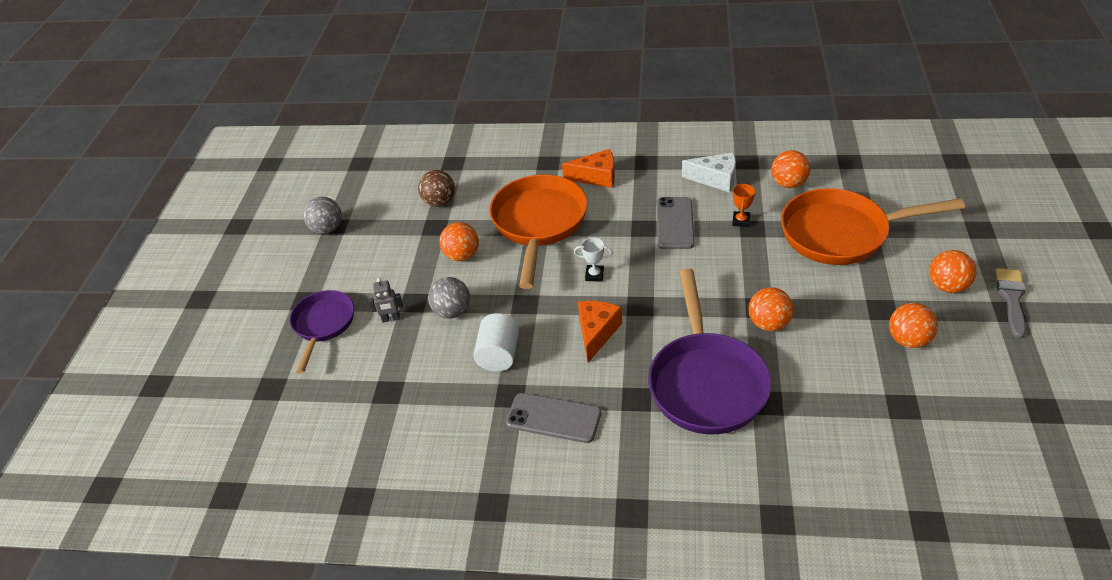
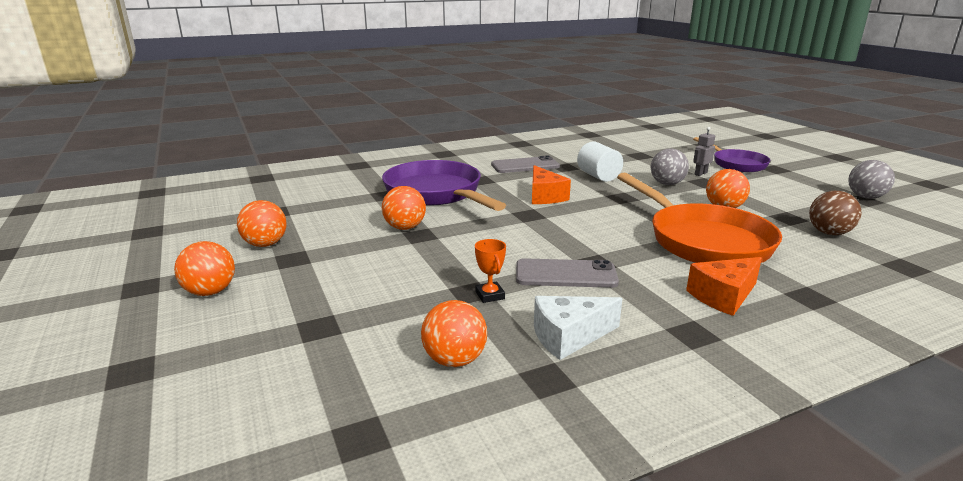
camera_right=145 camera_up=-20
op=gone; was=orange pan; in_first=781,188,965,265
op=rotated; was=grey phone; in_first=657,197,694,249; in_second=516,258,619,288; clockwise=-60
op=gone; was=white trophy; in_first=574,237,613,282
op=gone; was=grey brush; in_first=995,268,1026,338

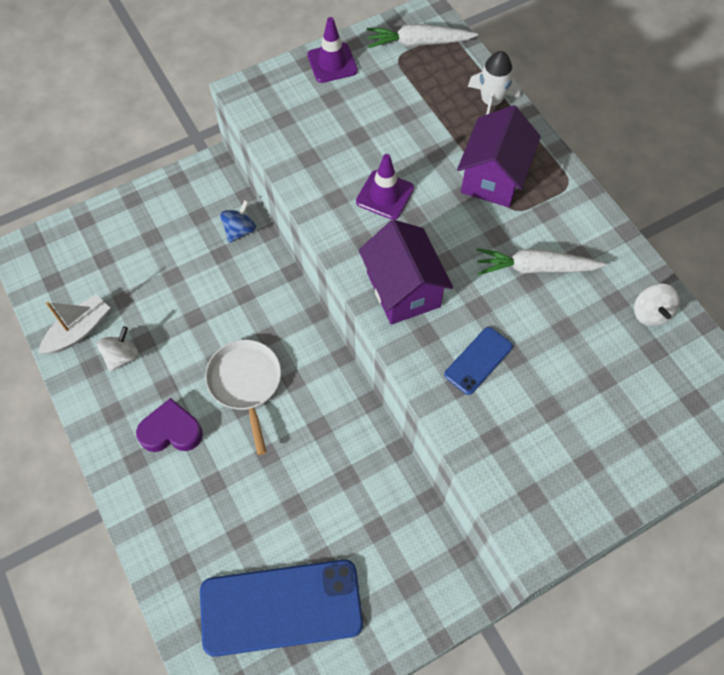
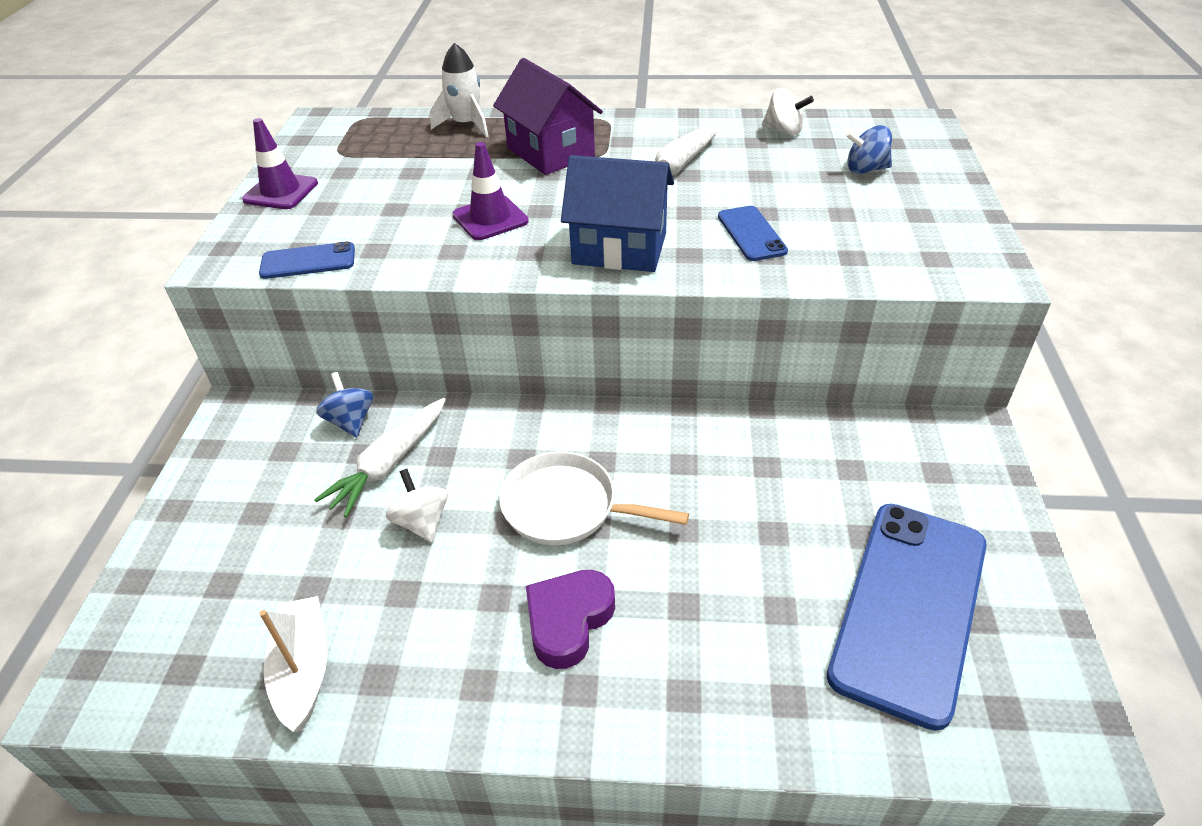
camera_right=-55 camera_up=-20
op=shifted; was=white carrot; in_first=367,24,478,48; in_second=314,398,446,517
op=repainted; was=purple house; now=blue house; in_first=359,220,453,325; in_second=561,155,674,272
op=shifted; was=white spinning top; in_first=97,326,138,372; in_second=386,469,448,543
op=new; now=blue spinning top; in_second=845,125,892,174
op=new; now=blue phone; in_second=259,241,355,279

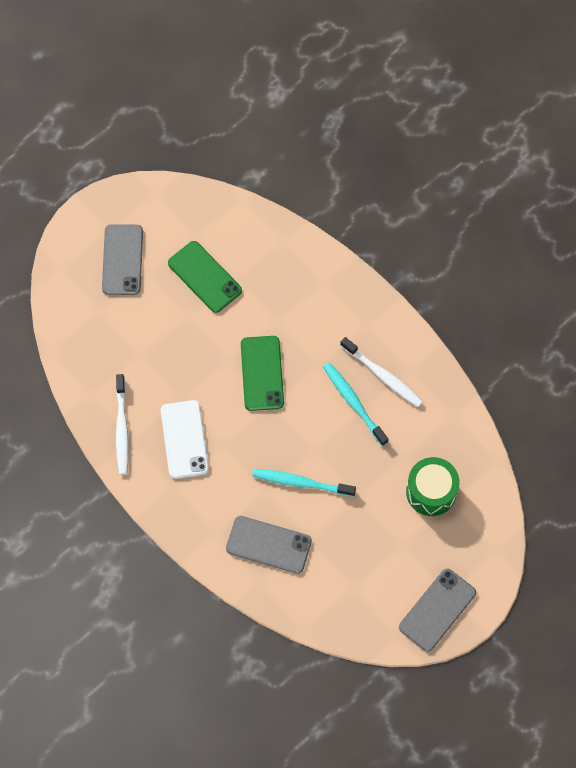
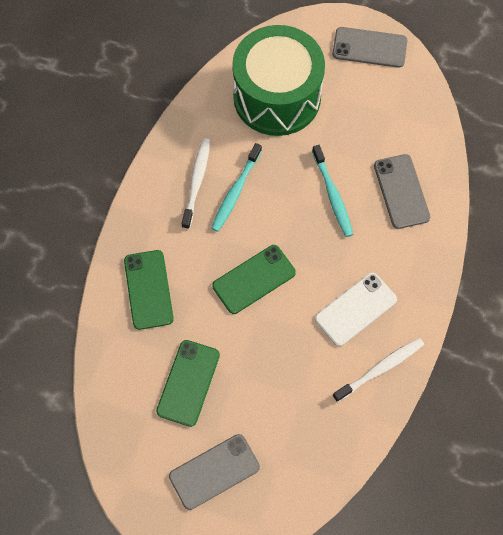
camera_right=-120 camera_up=0
op=scaled; was=green drum; in_first=406,457,460,516; in_second=232,25,325,136; ratio=1.88
op=new; now=green phone; in_second=124,250,174,330

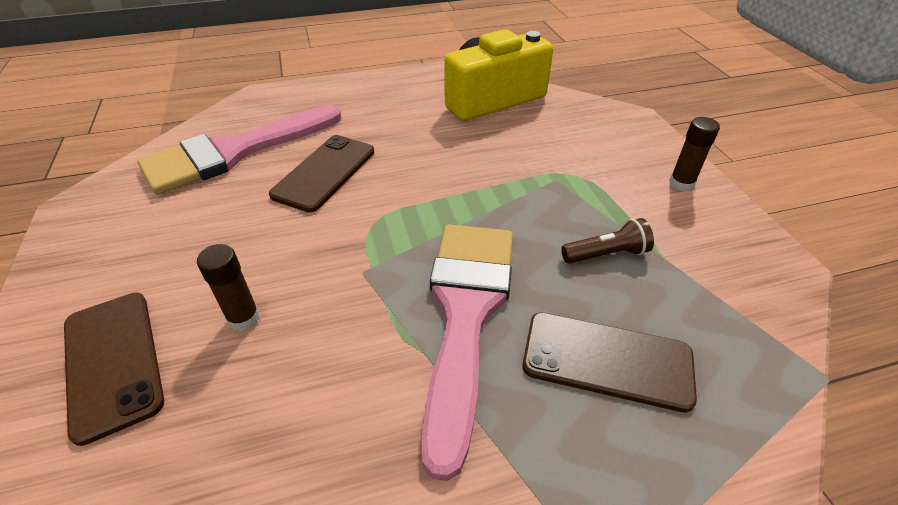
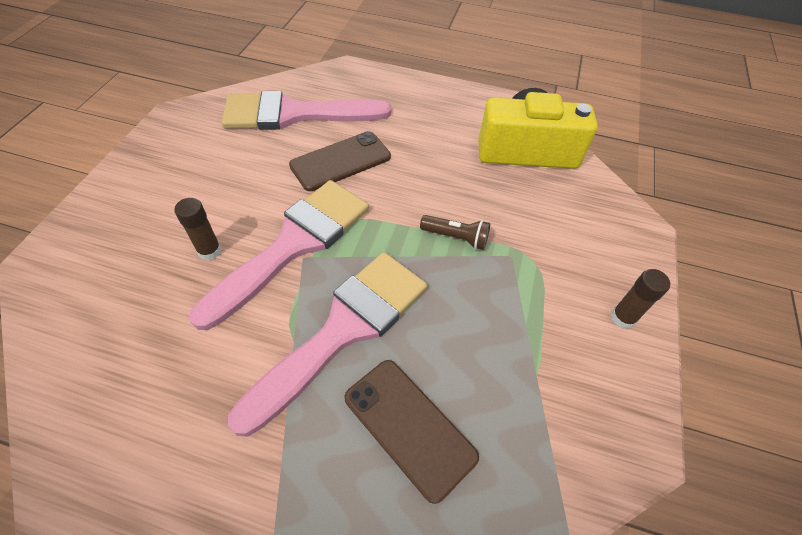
camera_right=30 camera_up=10
op=shifted; was=brown flashlight; in_first=561,218,654,264; in_second=420,215,490,250
op=gone; was=brown phone; in_first=64,293,164,446
op=new; now=pink brush; in_second=189,180,369,330

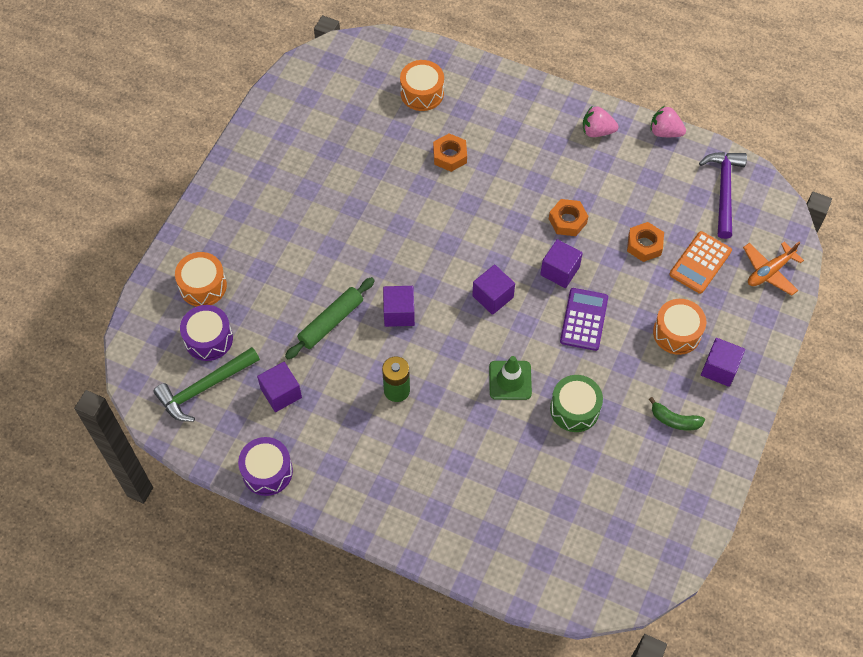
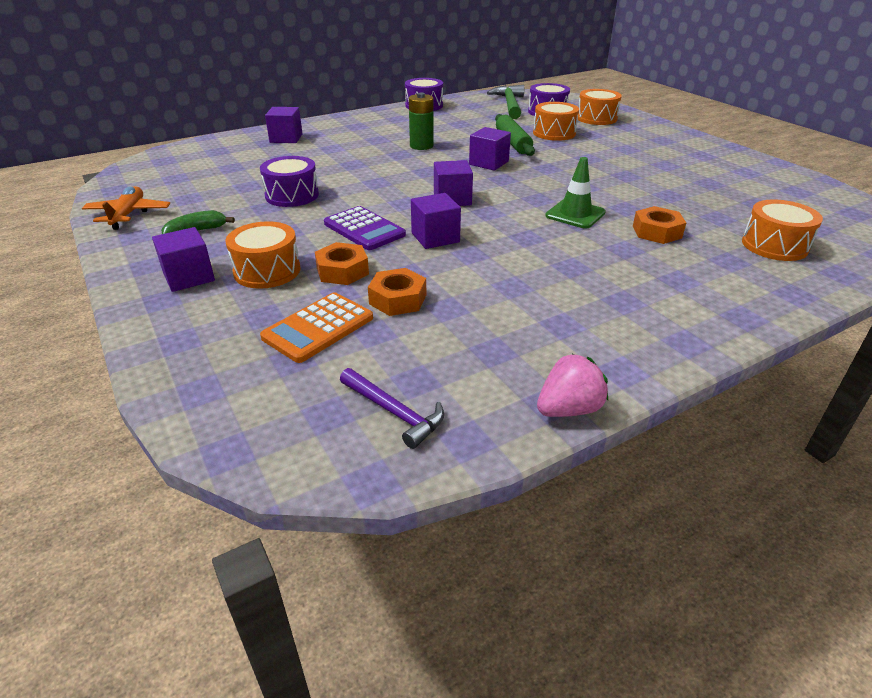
camera_right=125 camera_up=-25
op=gone; was=pink strawberry; in_first=583,106,618,137
op=scaled; was=purple hammer; in_first=699,152,747,239; in_second=340,368,444,449; ratio=0.64
op=shifted; was=orange nut; in_first=549,199,588,236; in_second=315,242,369,285
op=rotated; was=orange calculator; in_first=669,231,732,294; in_second=260,292,373,363; clockwise=-120
op=shifted; was=orange plane; in_first=743,241,804,296; in_second=82,186,170,230
op=shifted; was=green traffic cone; in_first=489,356,532,400; in_second=545,157,606,228
op=shifted; was=purple cube; in_first=257,362,302,412; in_second=265,107,303,143
op=repainted; was=green drum; now=purple drum; in_first=550,375,603,432; in_second=260,156,319,207
op=new; now=orange drum; in_second=533,102,579,141

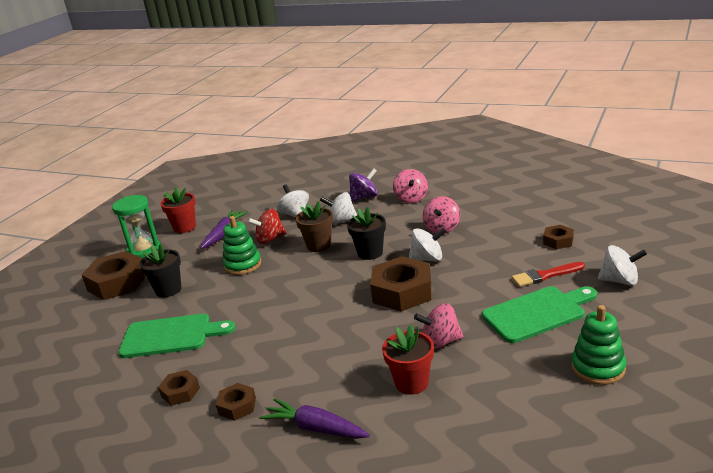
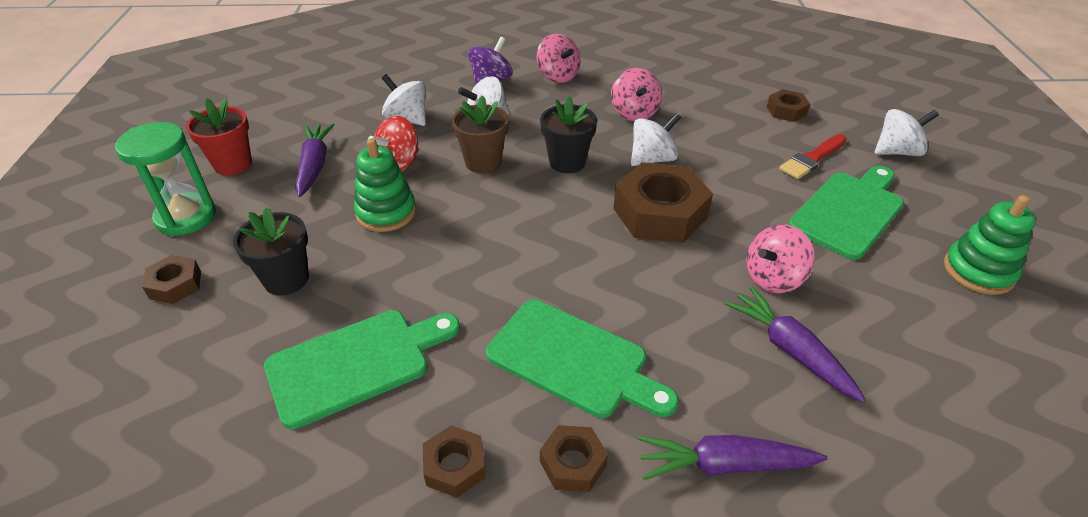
camera_right=-30 camera_up=15
op=scaled; was=brown nut; in_first=82,251,146,300; in_second=142,255,201,304; ratio=0.51
op=swapped; was=red flower pot; now=purple carrot; in_first=382,325,434,395; in_second=725,286,866,402
op=new; now=green cutting board; in_second=486,299,679,418

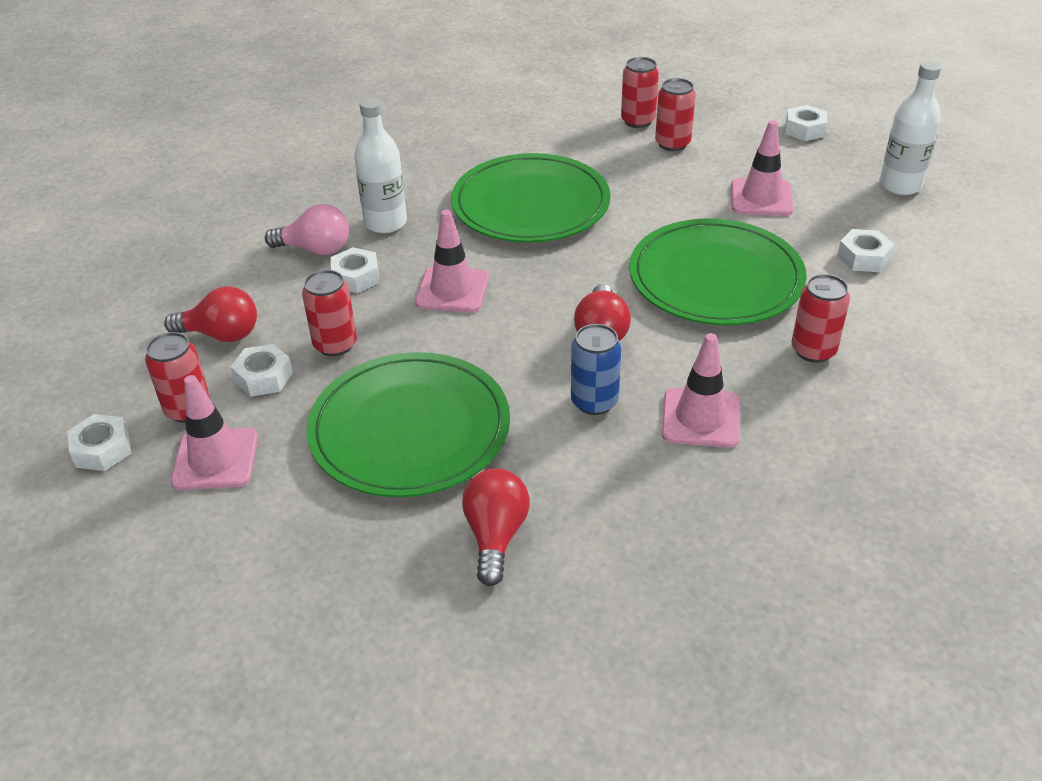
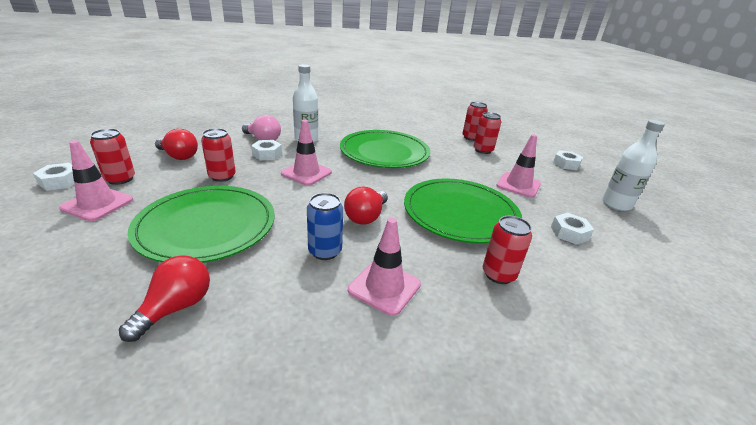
camera_right=20 camera_up=-10
op=gone; was=white nut; in_first=231,344,293,397

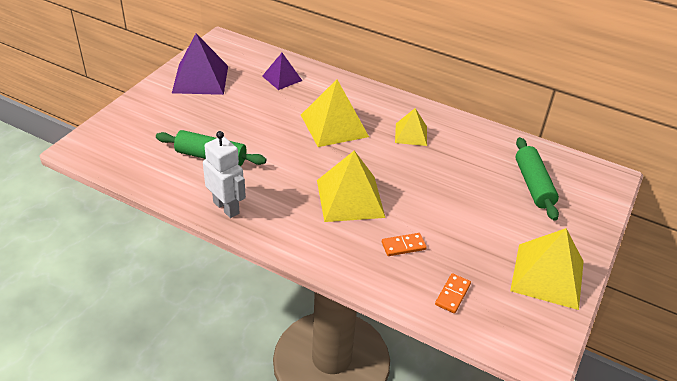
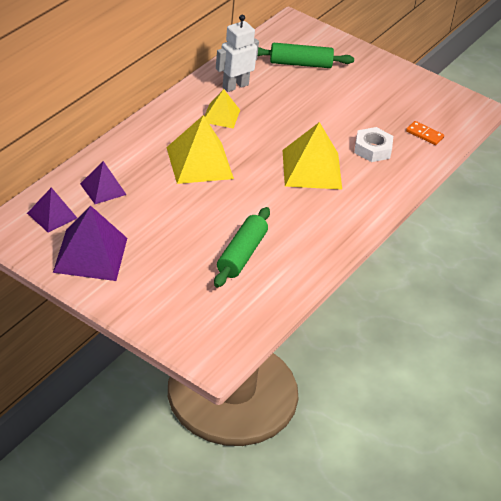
camera_right=-85 camera_up=0
op=shifted; was=white robot; in_first=203,131,246,218; in_second=216,15,259,92
op=gone; was=yellow pyramid; in_first=510,228,584,310
op=swapped; was=orange domino; now=white nut; in_first=382,233,427,256; in_second=354,127,393,162
op=new; now=purple pyramid; in_second=27,187,77,233

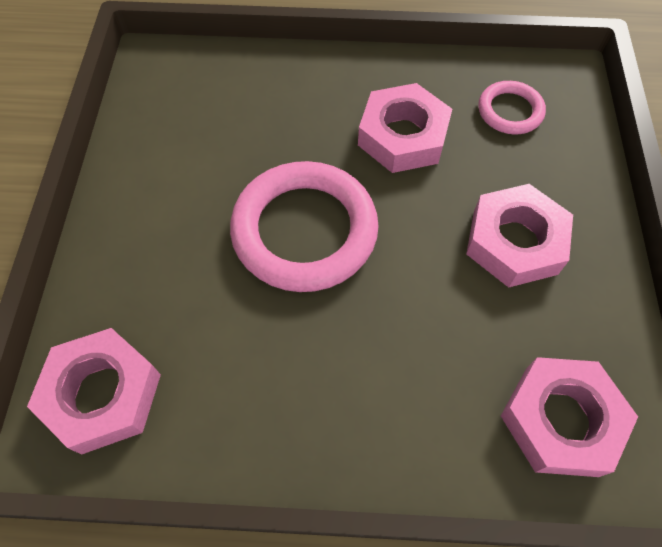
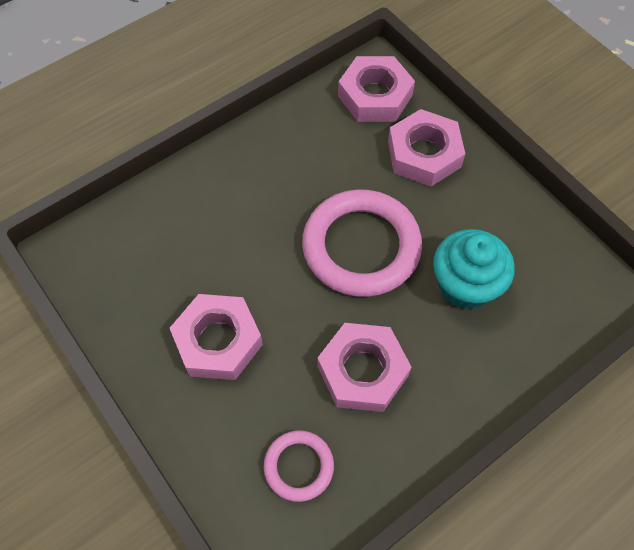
camera_right=140 camera_up=0
op=shifted; was=pink nut; in_first=501,357,638,477; in_second=388,109,465,187
op=new; now=turquoise cupcake; in_second=433,229,515,309

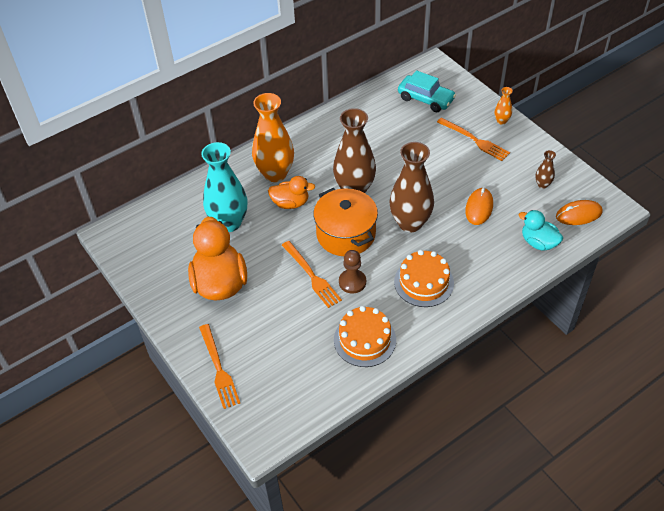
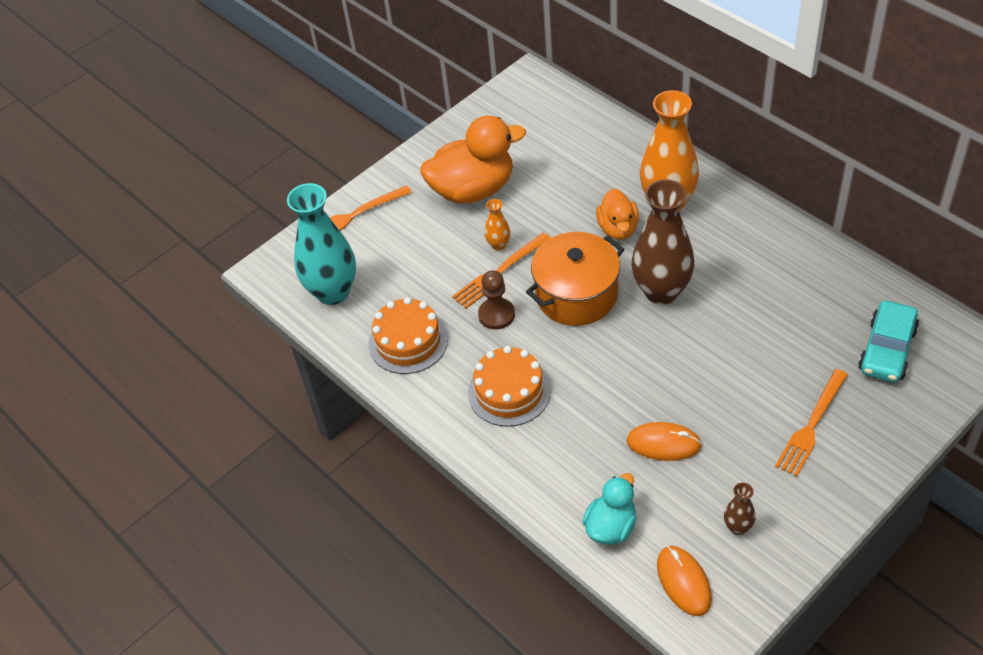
camera_right=85 camera_up=0
op=shifted; was=orange vase; in_first=495,87,513,125; in_second=485,199,510,251
op=shifted; was=turquoise vase; in_first=201,142,247,232; in_second=287,183,356,305
op=gone; was=brown vase; in_first=389,142,434,232

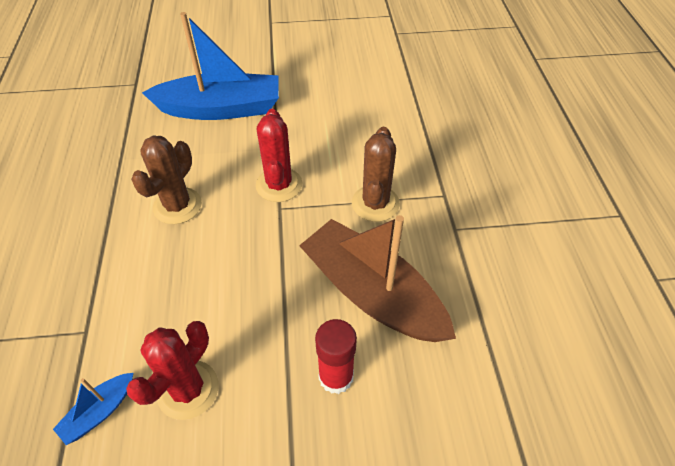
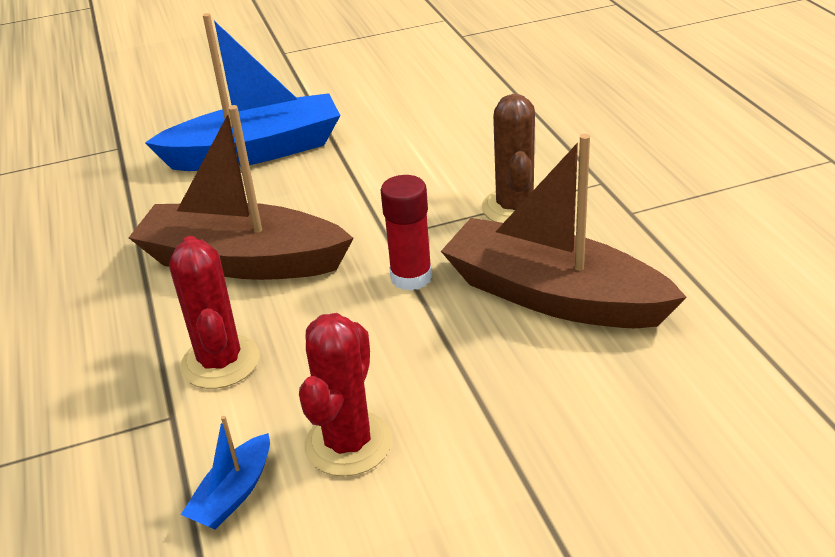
camera_right=-10 camera_up=-15
op=shifted; was=red cactus; in_first=256,109,303,202; in_second=169,236,260,389
op=swapped; was=brown cactus; now=brown boat; in_first=131,136,202,224; in_second=129,105,354,280
op=shifted; was=red glue stick; in_first=315,319,357,394; in_second=380,175,432,291

